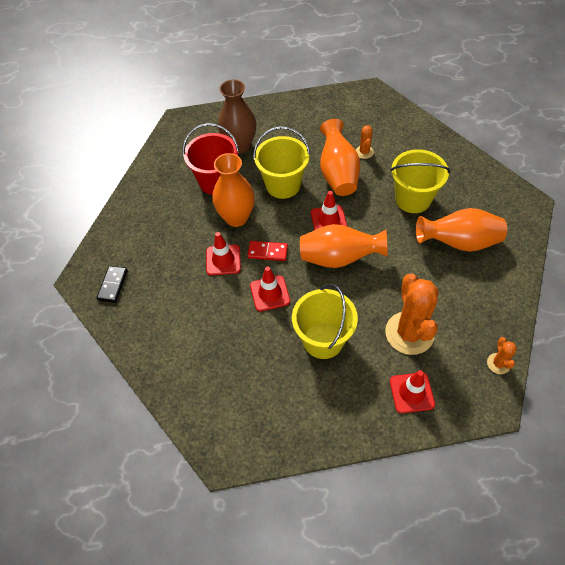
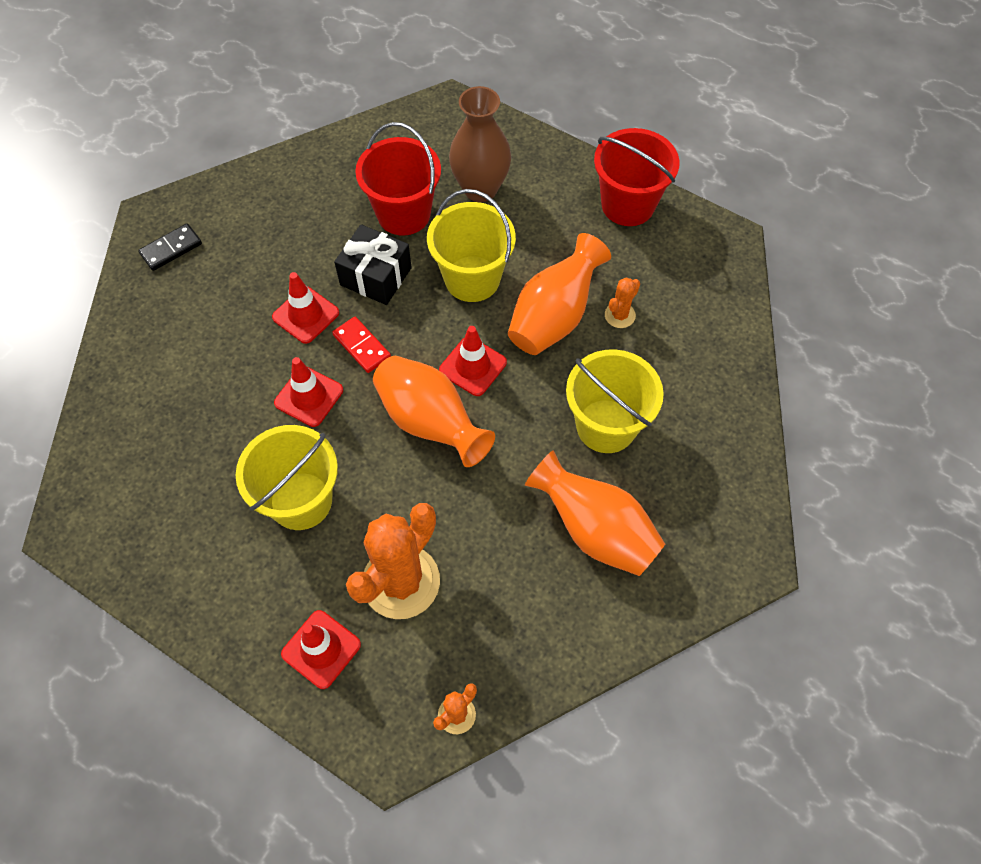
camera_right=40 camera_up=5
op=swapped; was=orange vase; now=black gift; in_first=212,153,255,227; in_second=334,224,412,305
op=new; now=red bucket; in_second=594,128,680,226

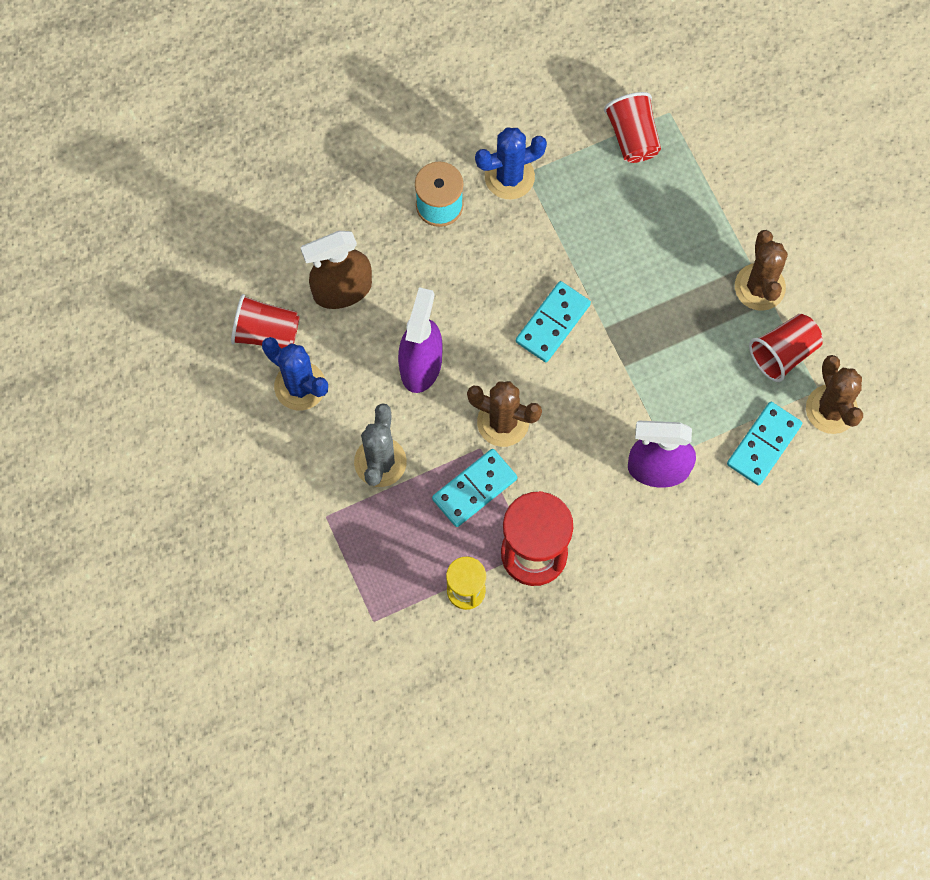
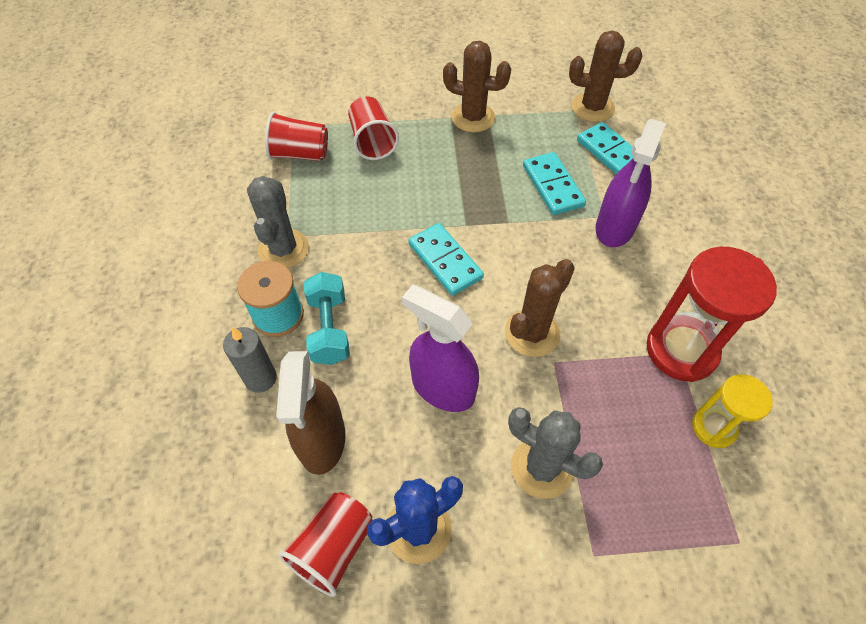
camera_right=-70 camera_up=-15
op=repainted; was=blue cactus; now=grey cactus; in_first=475,127,547,199; in_second=247,176,309,268
op=shifted; was=red cup; in_first=749,314,823,382; in_second=348,96,399,160
op=shifted; was=turquoise domino; in_first=432,449,517,527; in_second=523,152,586,215
op=new; now=turquoise dumbbell; in_second=304,272,350,365
op=new; now=grey candle; in_second=223,327,277,393

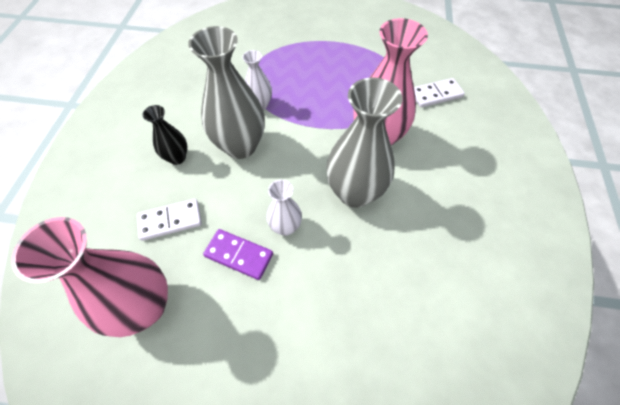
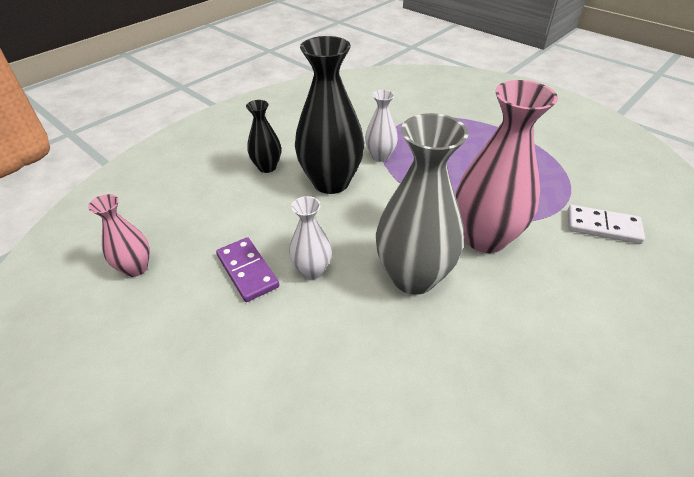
camera_right=35 camera_up=-15
op=repainted; was=grey vase; now=black vase; in_first=188,26,265,159; in_second=295,36,364,194
op=gone; was=white domino; in_first=137,199,202,241
op=scaled; was=pink vase; in_first=11,217,168,337; in_second=88,194,150,277; ratio=0.52

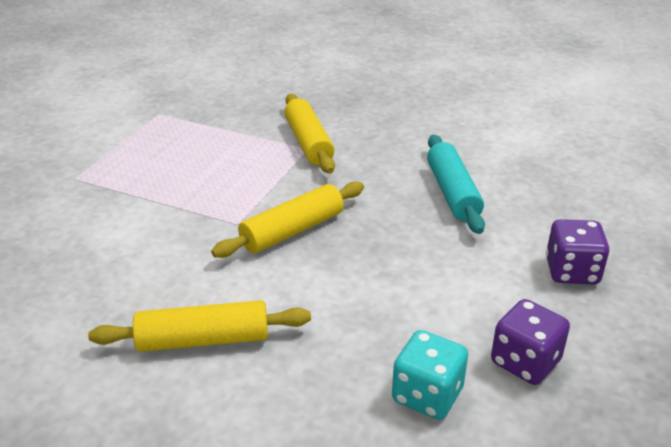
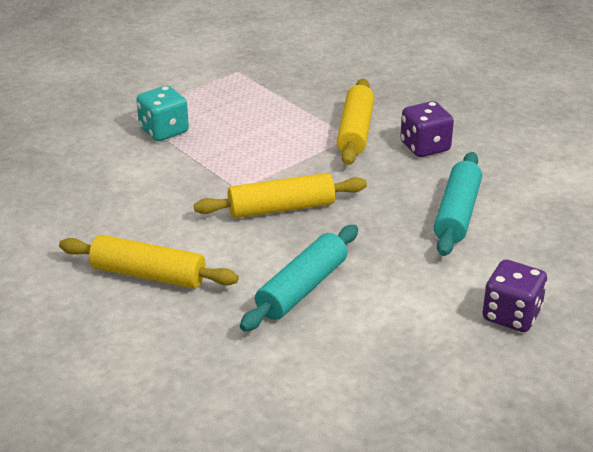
camera_right=25 camera_up=0
op=shifted; was=purple dice; in_first=491,299,570,385; in_second=400,101,454,157
op=shifted; was=turquoise dice; in_first=392,330,468,420; in_second=136,86,189,141
op=new; now=turquoise rolling pin; in_second=240,225,358,332

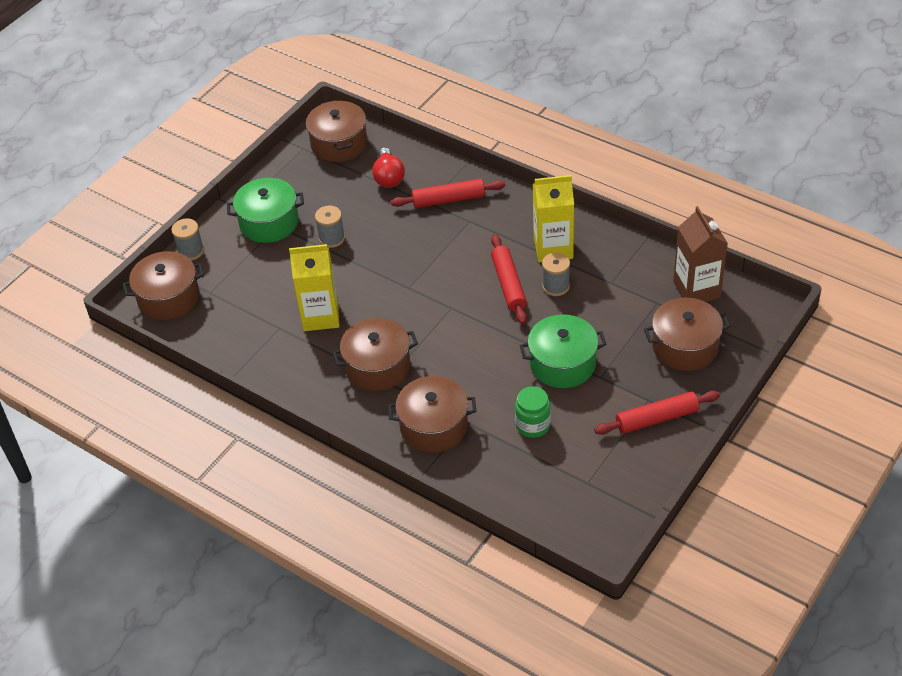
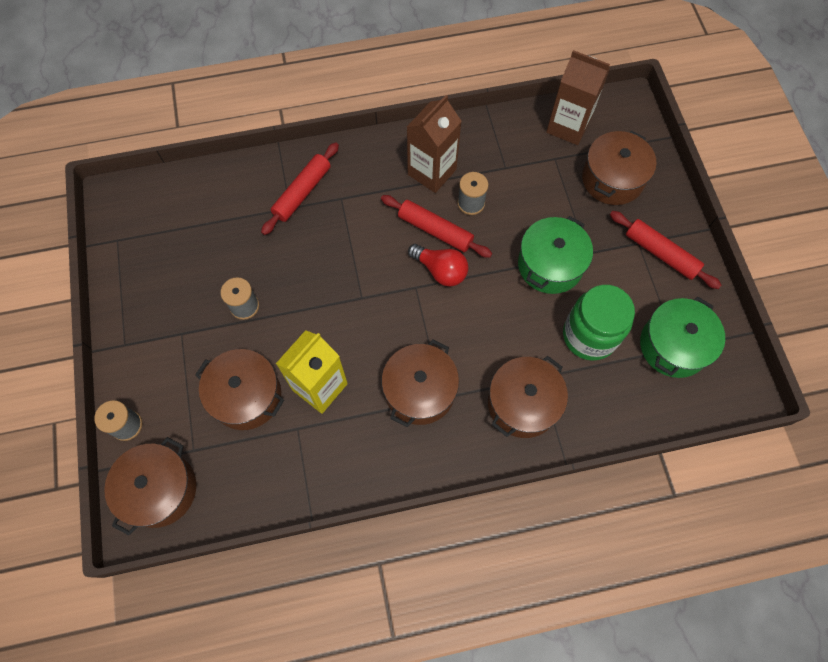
camera_right=-50 camera_up=20
op=shifted; was=brown pot; in_first=306,100,367,162; in_second=195,349,284,430
op=shifted; was=red light bulb; in_first=372,148,405,188; in_second=408,244,468,286
op=repainted; was=yellow carton; now=brown carton; in_first=533,175,574,262; in_second=407,95,462,193
op=shifted; was=green pot; in_first=227,178,304,243; in_second=640,297,725,378
op=scaled; was=green jar; in_first=515,386,551,438; in_second=563,285,635,361; ratio=1.6
op=rotated; was=red rolling pin; in_first=594,390,720,435; in_second=610,211,721,289; clockwise=-75

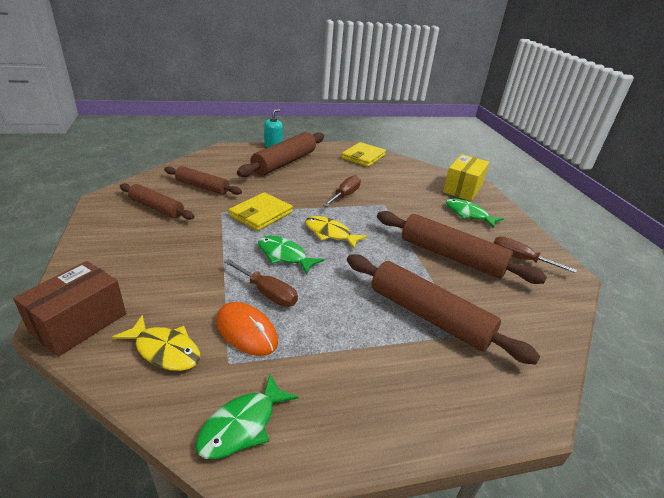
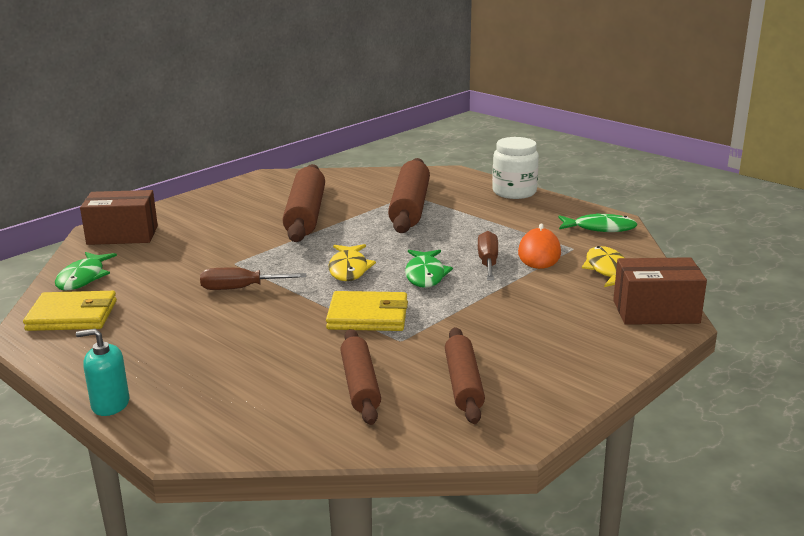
camera_right=-120 camera_up=-10
op=gone; was=brown rolling pin; in_first=237,132,324,177
op=repainted; was=yellow box; now=brown box; in_first=443,154,489,201; in_second=80,190,158,245
op=shifted; was=green fish; in_first=446,198,504,228; in_second=55,252,117,290
op=gone; was=brown screwdriver; in_first=494,236,577,273
op=new; now=white jar; in_second=492,137,539,199

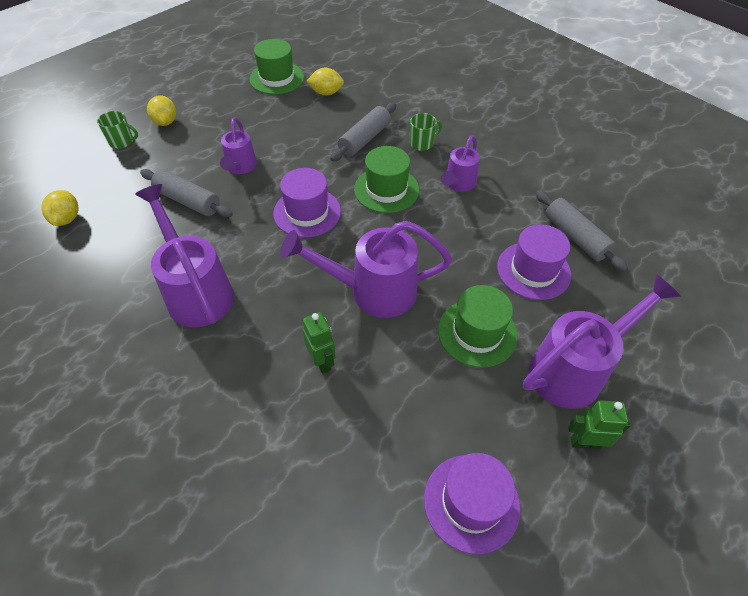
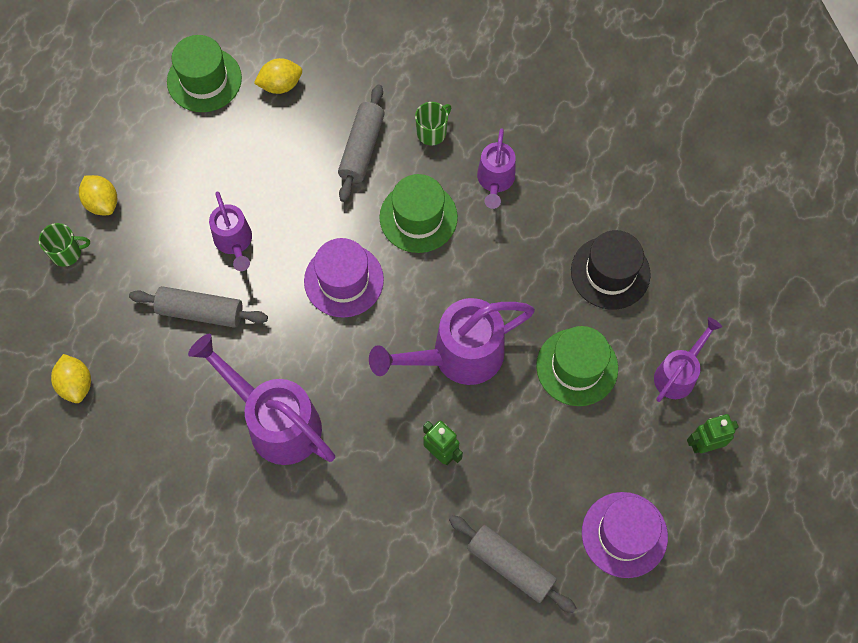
camera_right=-20 camera_up=15
op=shifted; was=grey rolling pin; in_first=536,190,628,272; in_second=449,515,576,613
op=repainted; was=purple hat; now=black hat; in_first=497,224,571,300; in_second=571,230,651,310
op=scaled; was=purple watering can; in_first=523,274,681,409; in_second=654,317,722,402; ratio=0.58

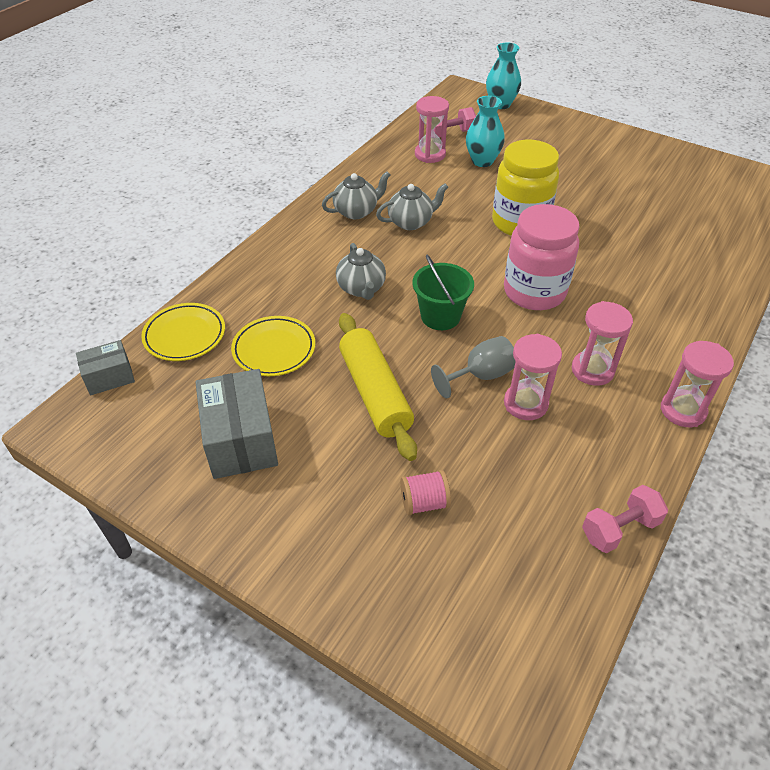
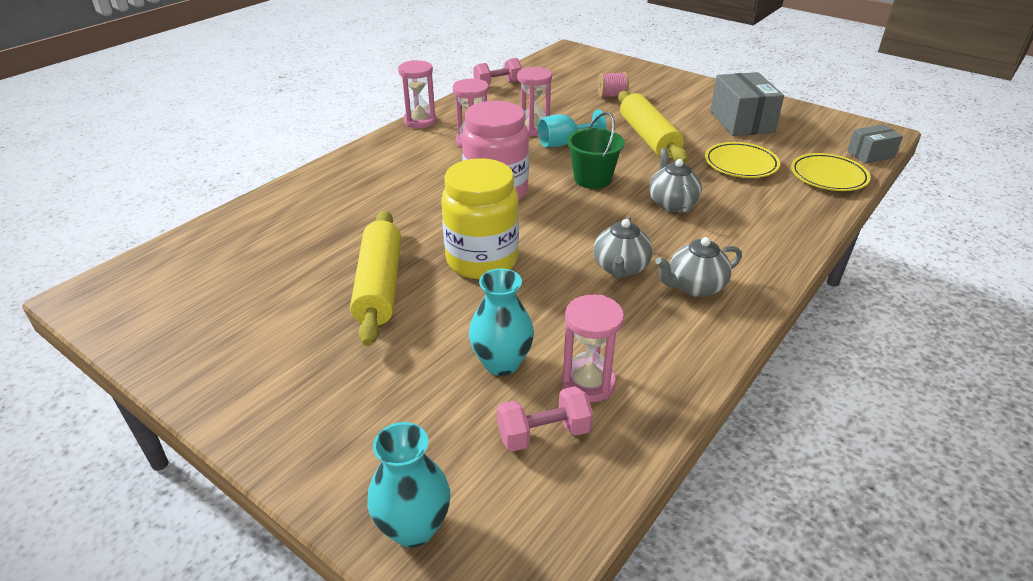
camera_right=-175 camera_up=-10
op=rotated; was=grey teapot; in_first=376,183,448,230; in_second=593,217,653,279; clockwise=-60
op=repainted; was=grey goblet; now=turquoise goblet; in_first=431,336,516,399; in_second=538,109,607,147
op=new; now=yellow rolling pin; in_second=350,210,401,346

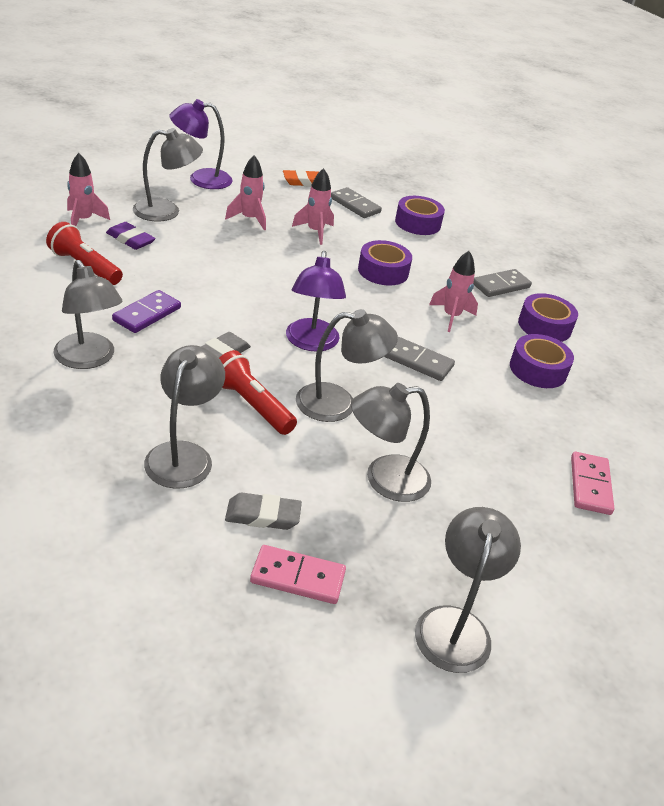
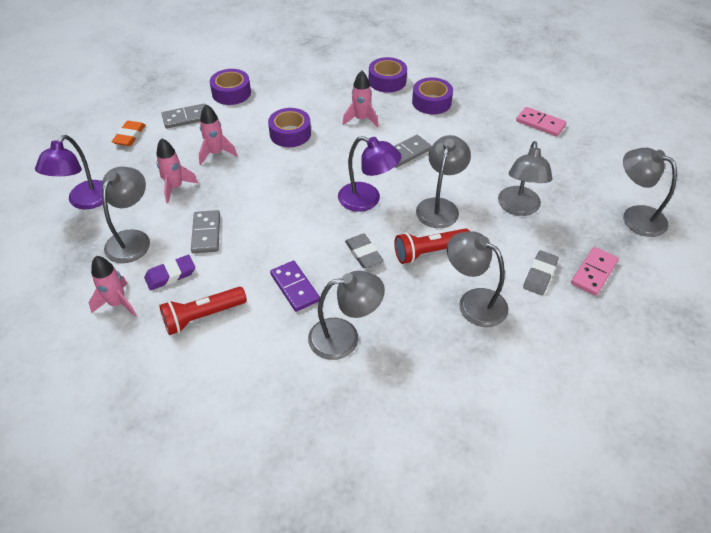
camera_right=-60 camera_up=10
op=shifted; was=grey domino; in_first=473,269,532,297; in_second=191,210,220,253

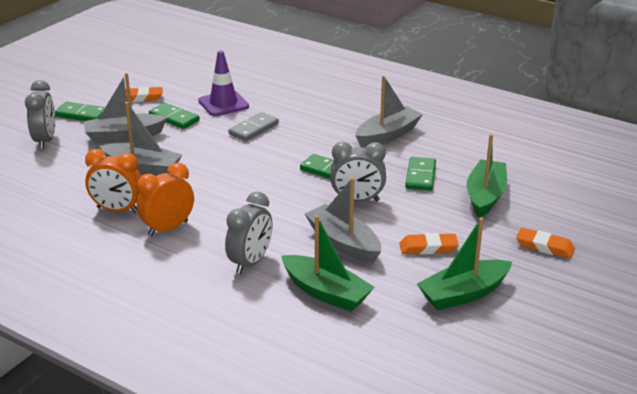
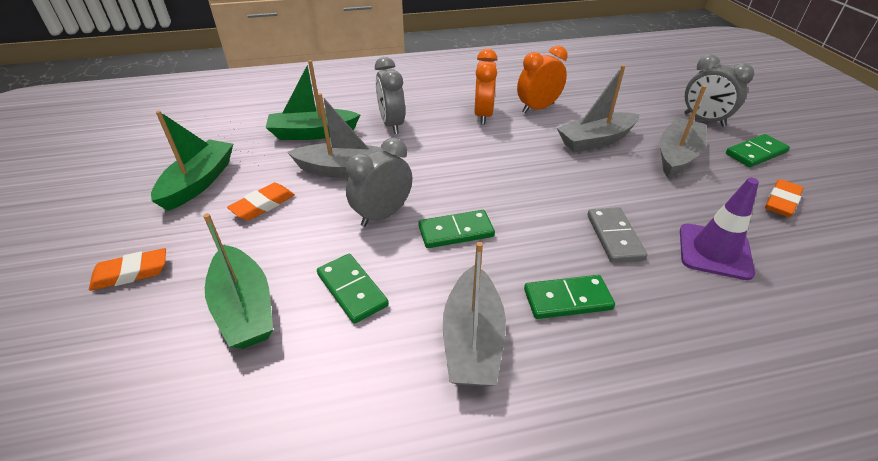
camera_right=135 camera_up=10
op=shifted; was=green domino; in_first=149,103,200,129; in_second=524,275,615,319

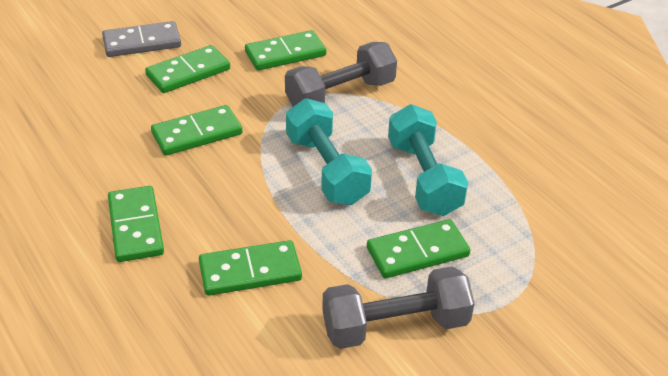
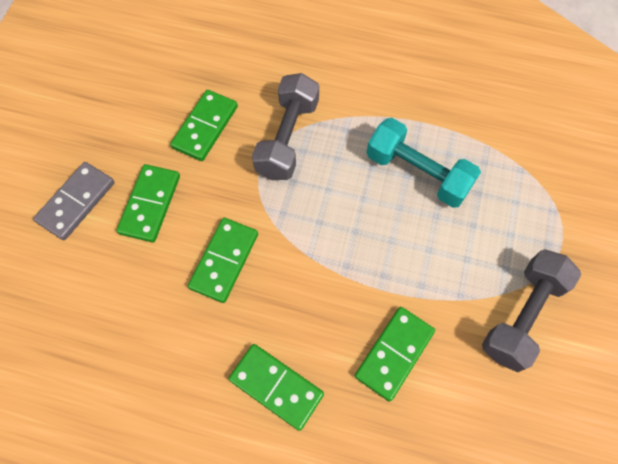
camera_right=-40 camera_up=25
op=gone; was=turquoise dumbbell; in_first=286,98,372,205
op=gone; was=green domino; in_first=367,219,470,278

